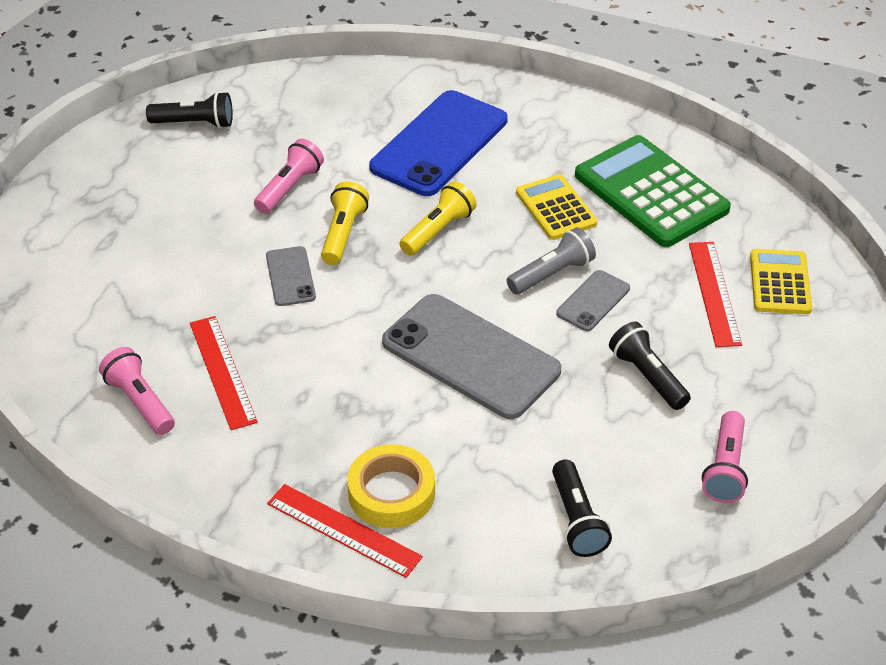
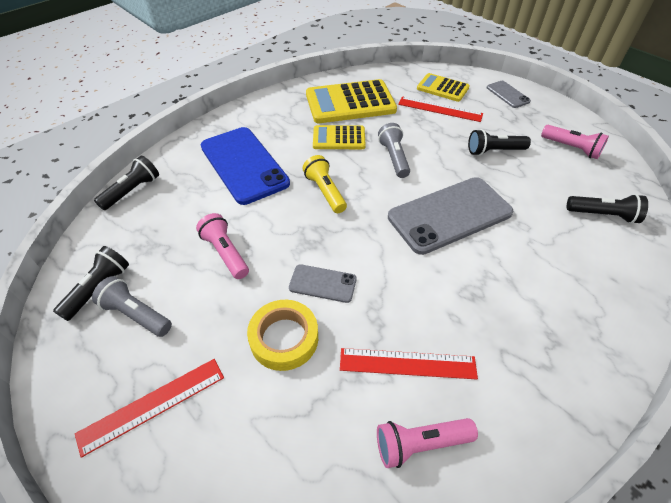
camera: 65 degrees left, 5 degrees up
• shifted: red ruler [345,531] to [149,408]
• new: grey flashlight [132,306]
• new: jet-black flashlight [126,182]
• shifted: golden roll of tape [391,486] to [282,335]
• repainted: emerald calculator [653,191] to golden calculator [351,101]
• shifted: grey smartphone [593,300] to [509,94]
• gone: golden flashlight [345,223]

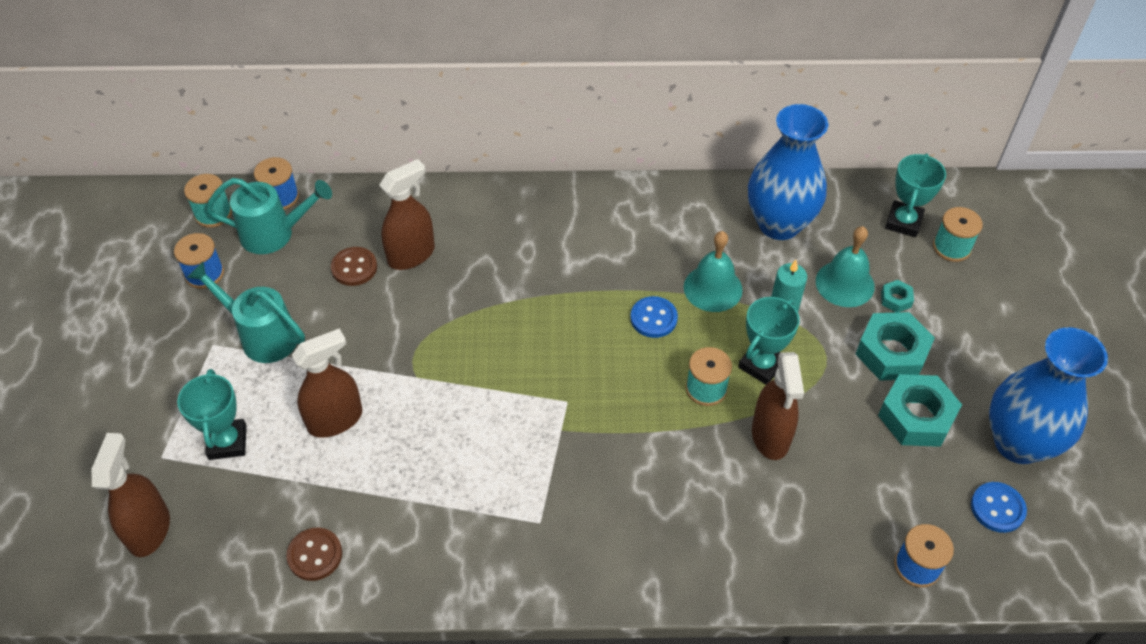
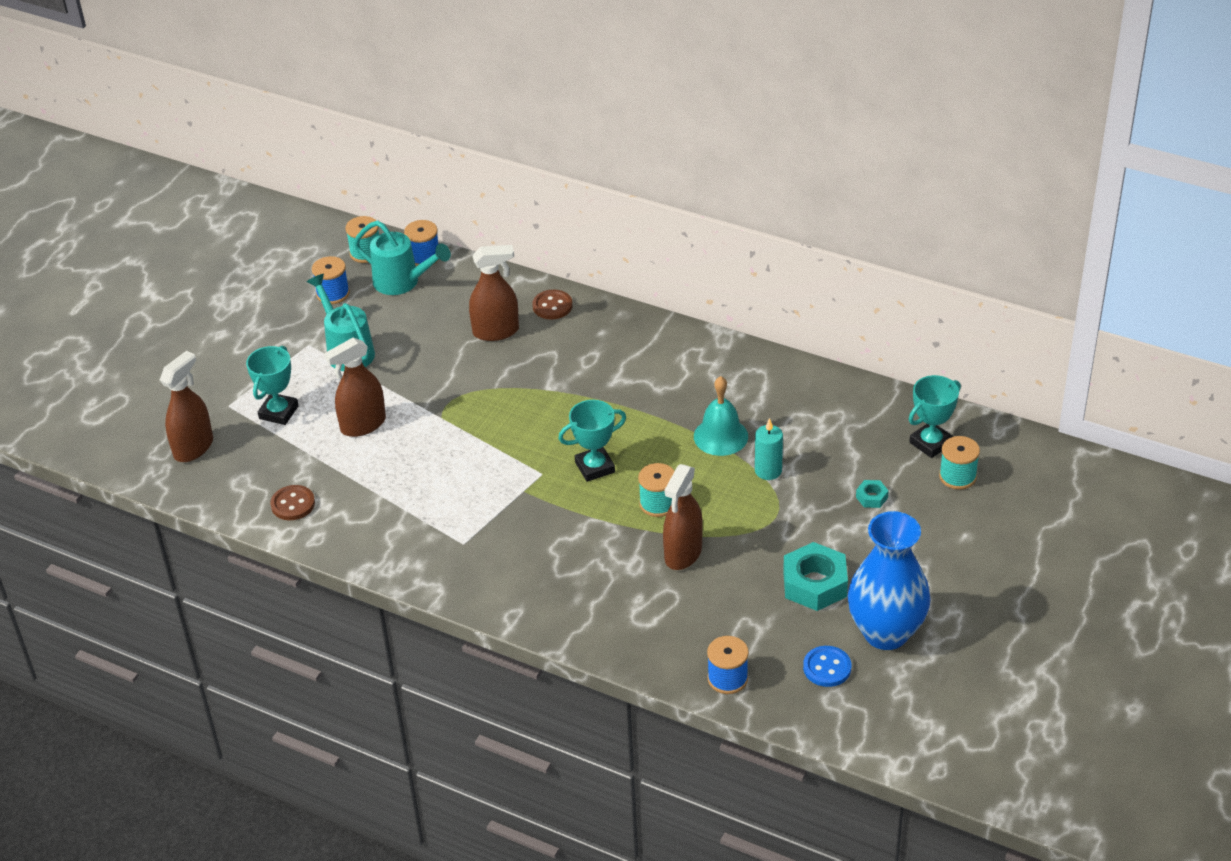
camera: 30 degrees right, 10 degrees down
• rotated: russet spray cleaner [327,383] = [355,387] 150 degrees clockwise
• shifted: russet sewing button [354,266] to [552,304]
• shifted: aqua award cup [769,341] to [592,441]
• gone: cobalt sewing button [654,317]
• gone: cobalt flower vase [788,172]
• gone: aqua bell [845,266]
• gone: aqua hex nut [895,346]

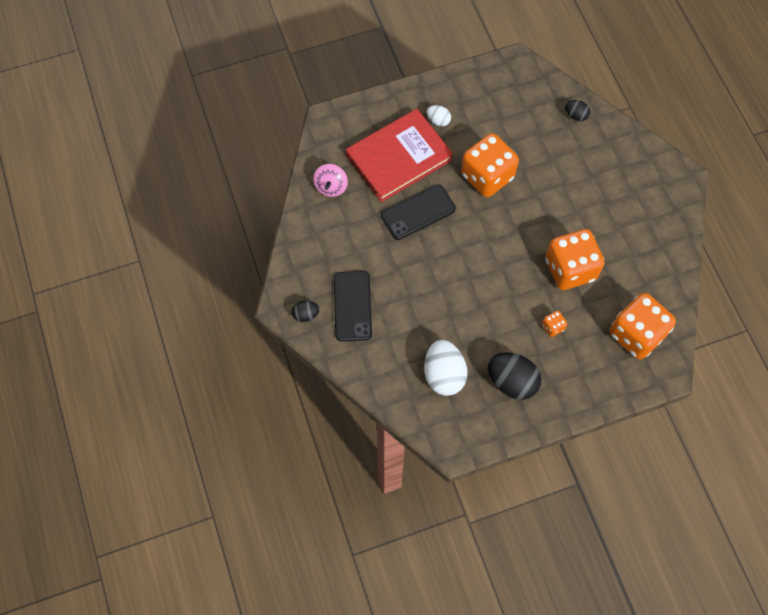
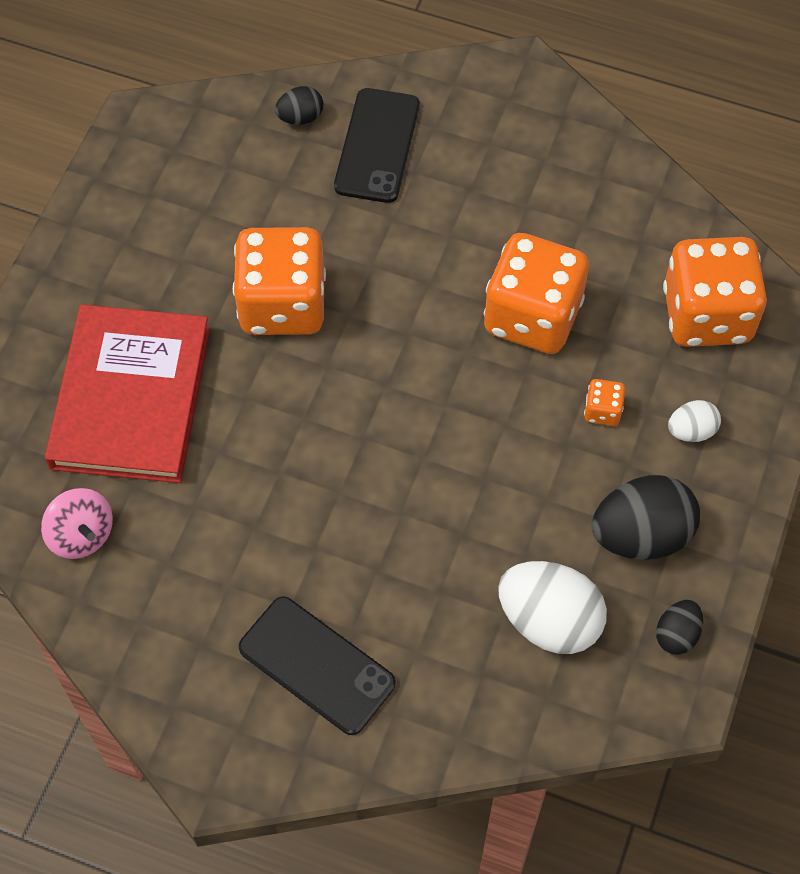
camera: 50 degrees left, 5 degrees down
• shifted: jet-black smartphone [418,212] to [377,145]
• shifted: jet-black toy egg [306,311] to [679,627]
• shifted: white toy egg [439,116] to [694,421]

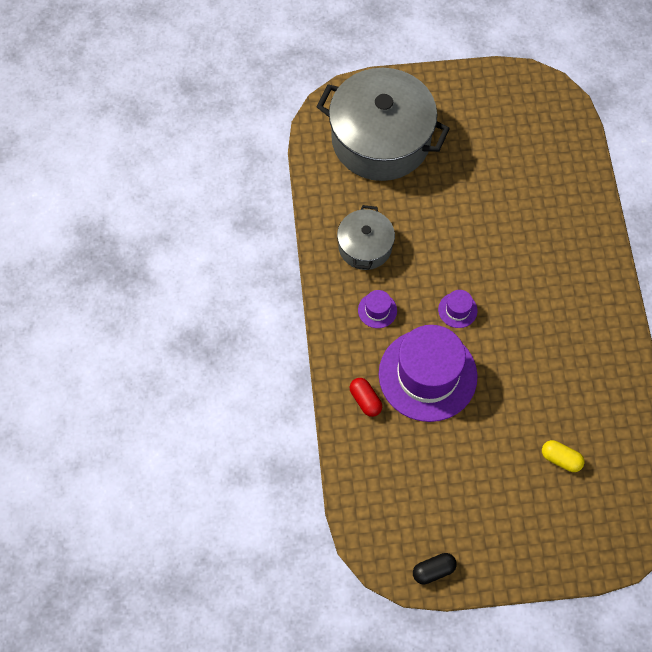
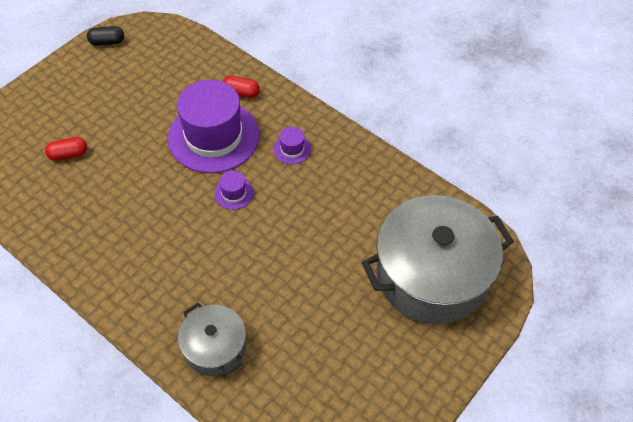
camera: 135 degrees right, 10 degrees down
• repainted: golden capsule [563,456] to red capsule [66,149]
• rotated: jet-black capsule [435,569] = [105,35] 60 degrees clockwise
• shifted: grey cooking pot [366,237] to [212,339]

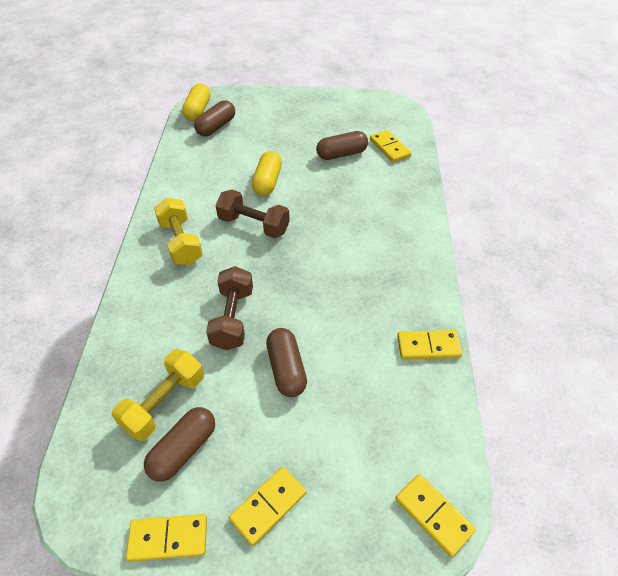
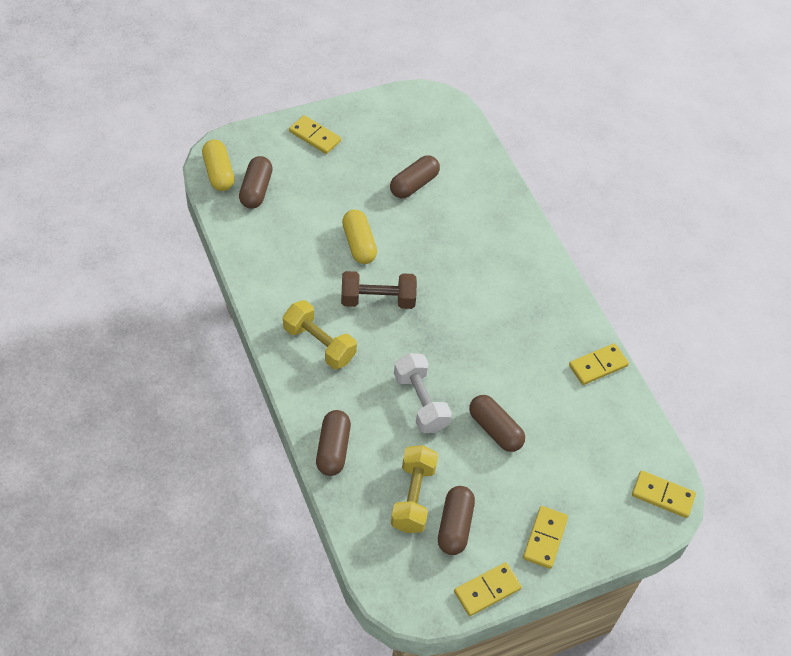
camera: 30 degrees left, 5 degrees up
• shifted: golden domino piece [390,146] to [315,134]
• new: russet capsule [333,443]
• repainted: russet free weight [229,308] to white free weight [423,393]

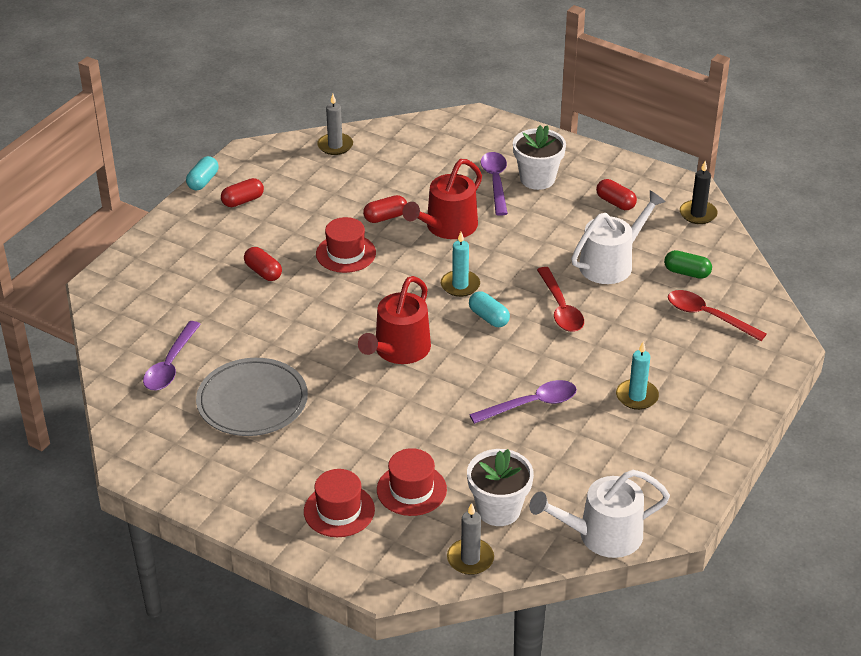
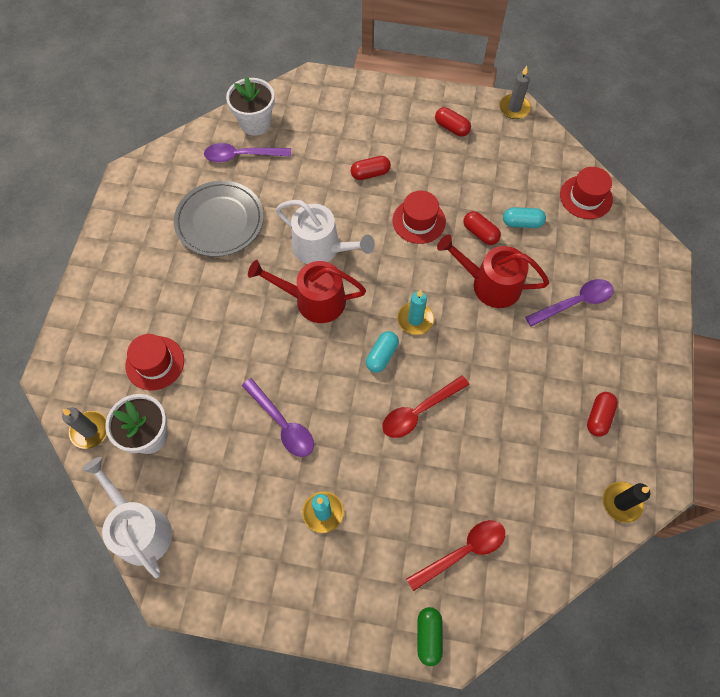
camera: 70 degrees right, 25 degrees up
• shifted: white flower pot [539,157] to [250,106]
• shifted: white watering can [618,237] to [325,232]
• rotated: red capsule [263,264] = [371,168] 45 degrees clockwise
• rotated: red teaspoon [717,315] = [456,555] 45 degrees clockwise
• shifted: emerald capsule [688,264] to [430,636]
• shifted: grey wax candle [335,124] to [515,92]
• shifted: aqua capsule [202,173] to [524,217]
• shifted: red tall hat [339,503] to [586,193]

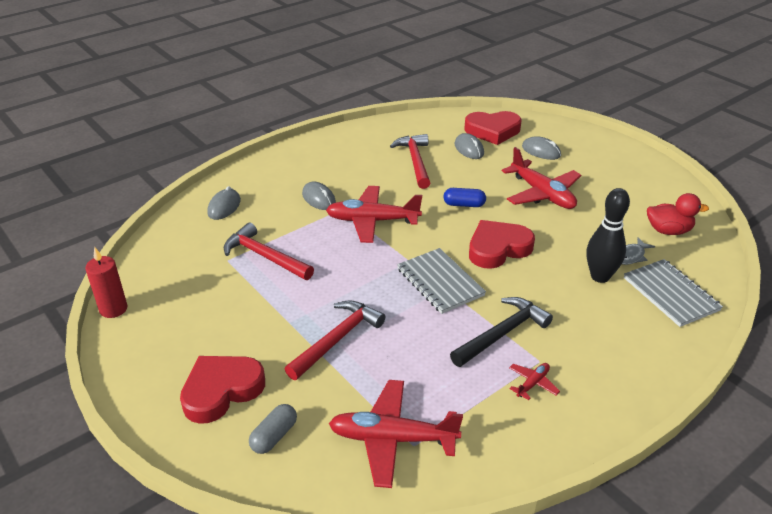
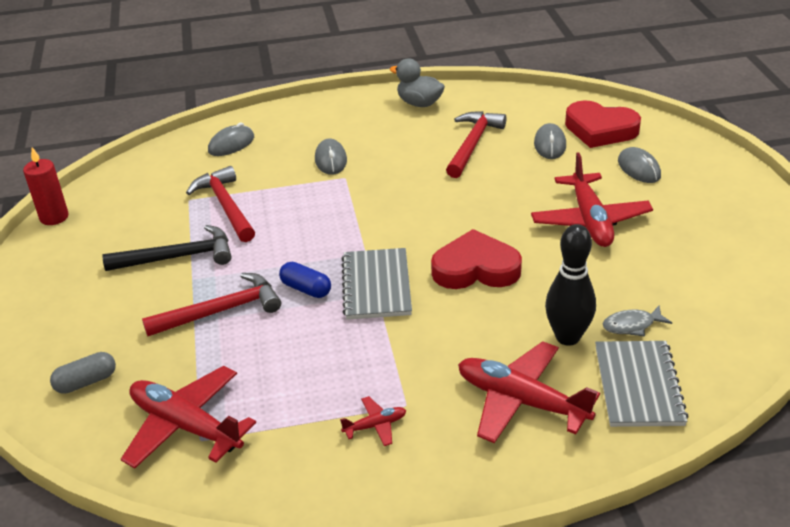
camera: 30 degrees right, 0 degrees up
• shifted: jet-black claw hammer [501,332] to [167,248]
• shifted: cobalt capsule [464,197] to [305,280]
• new: grey toy duck [417,83]
• shifted: red aeroplane [374,214] to [529,392]
• gone: red heart [222,390]
• gone: red toy duck [678,214]

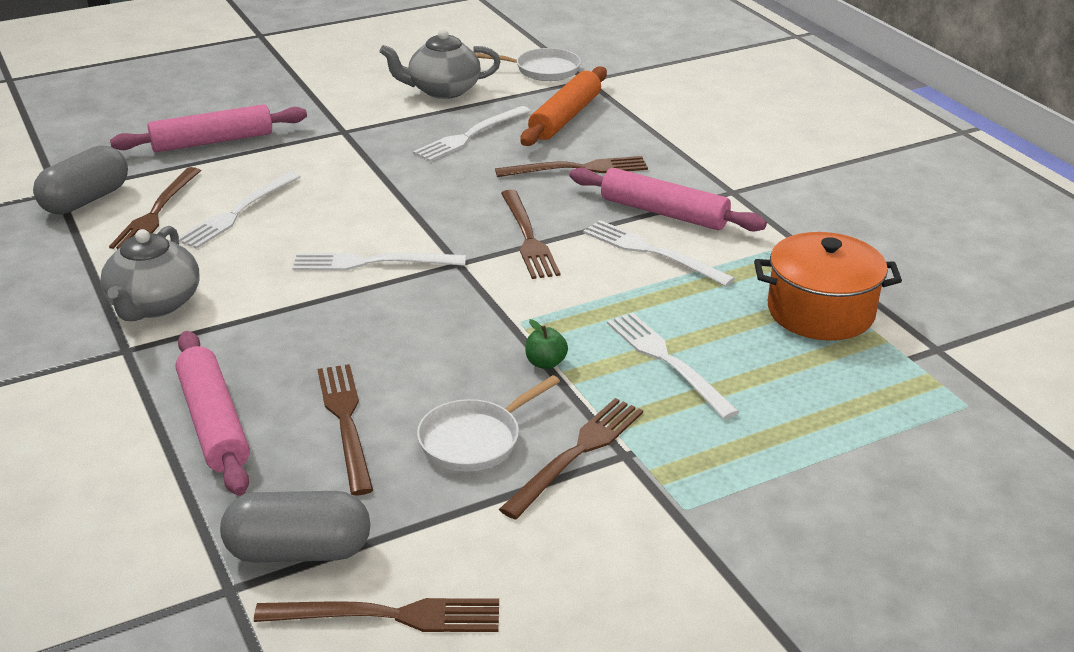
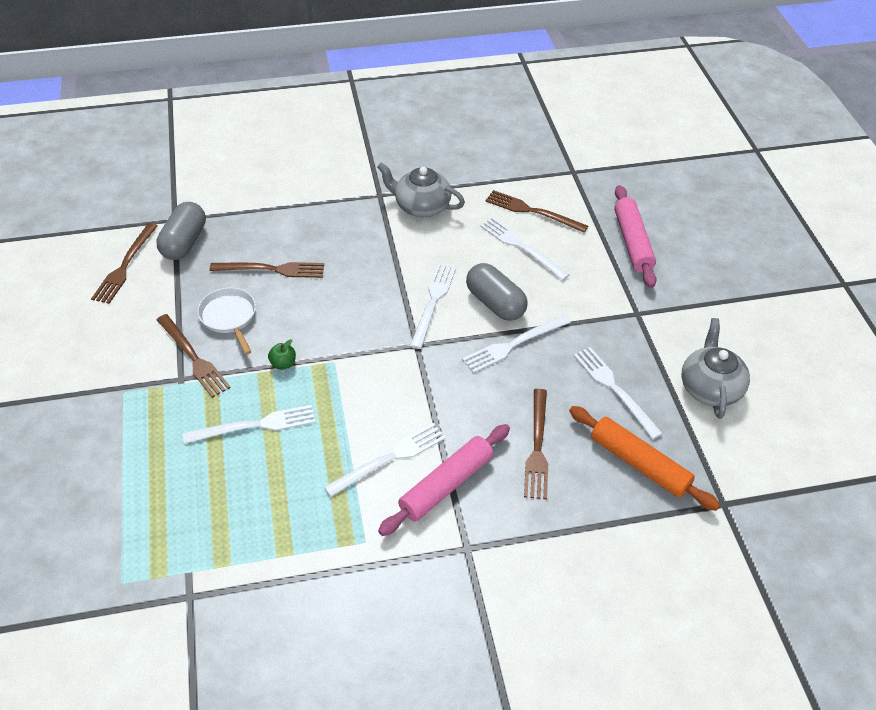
camera: 105 degrees right, 15 degrees up
• new: white dinner fork [516,344]
• shifted: grey capsule [80,179] to [496,292]
• gone: rose-pink pastry roller [213,413]
• gone: white frying pan [528,64]
• gone: russet dinner fork [530,234]
• gone: orange-coloured cooking pot [828,286]

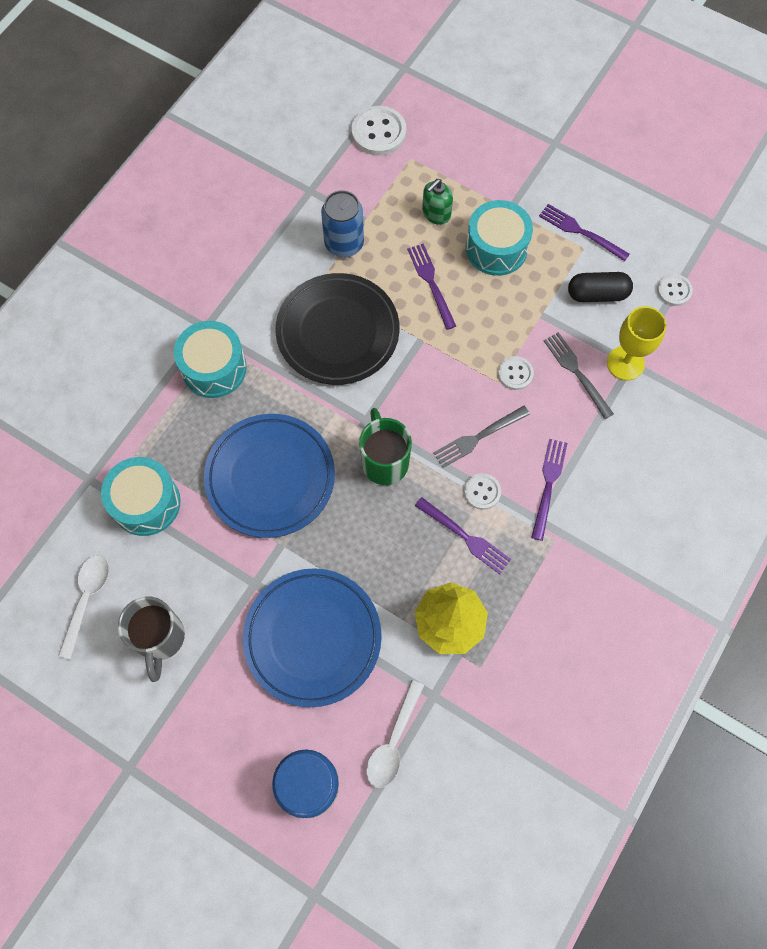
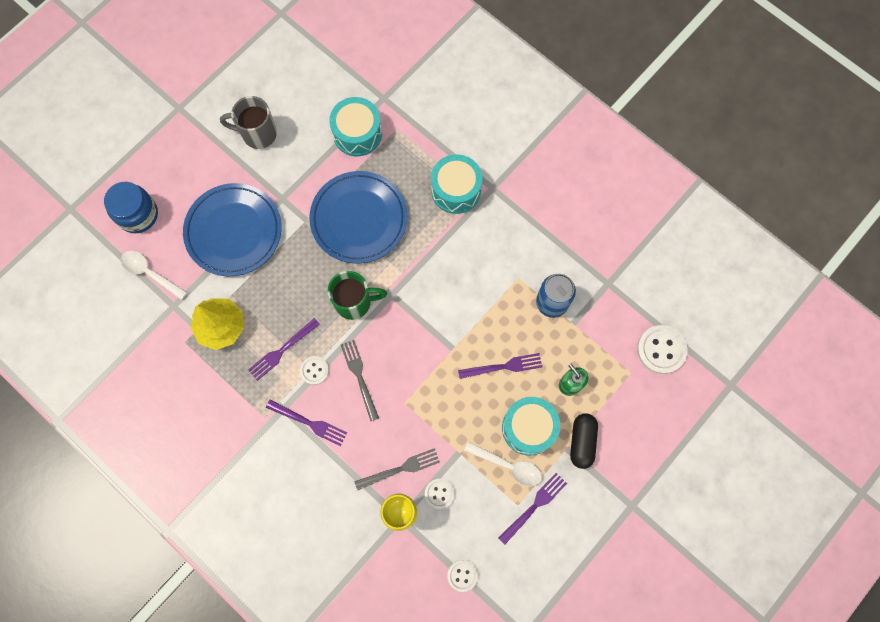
camera: 100 degrees right, 5 degrees up
• shifted: white sewing button [516,373] to [439,494]
• shifted: white teaspoon [83,607] to [503,463]
• shifted: jet-black capsule [600,287] to [584,441]
• gone: jet-black flat dish [337,329]

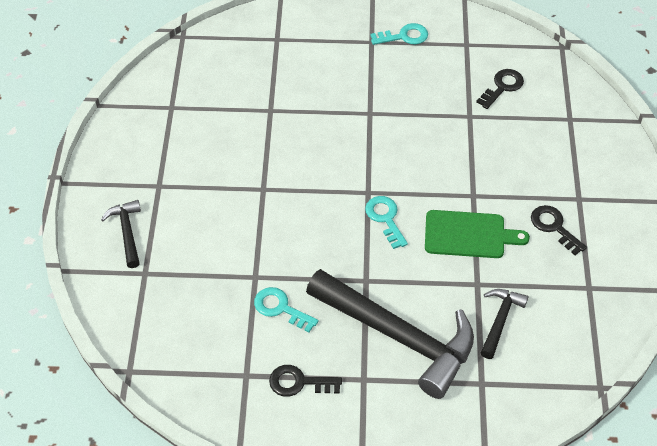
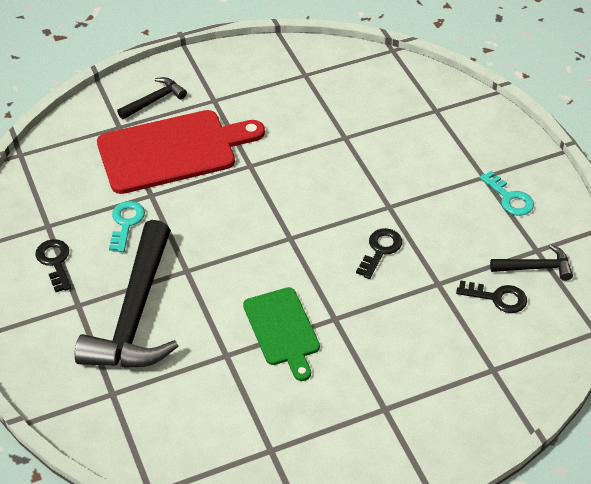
camera: 65 degrees right, 5 degrees down
• new: red chopping board [181,152]
• shifted: jet-black door key [559,230] to [379,253]
• shifted: jet-black claw hammer [504,324] to [531,263]
• gone: aqua door key [386,222]

